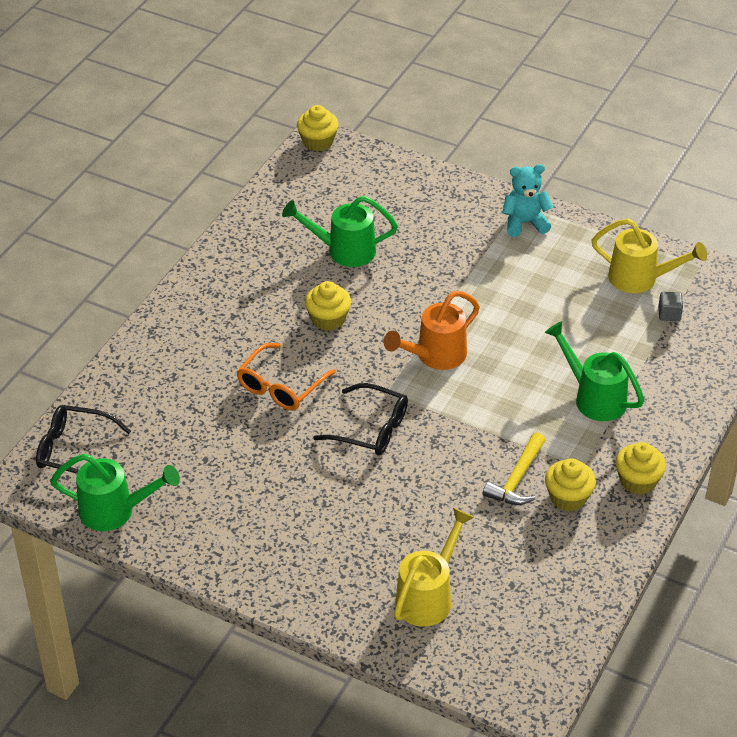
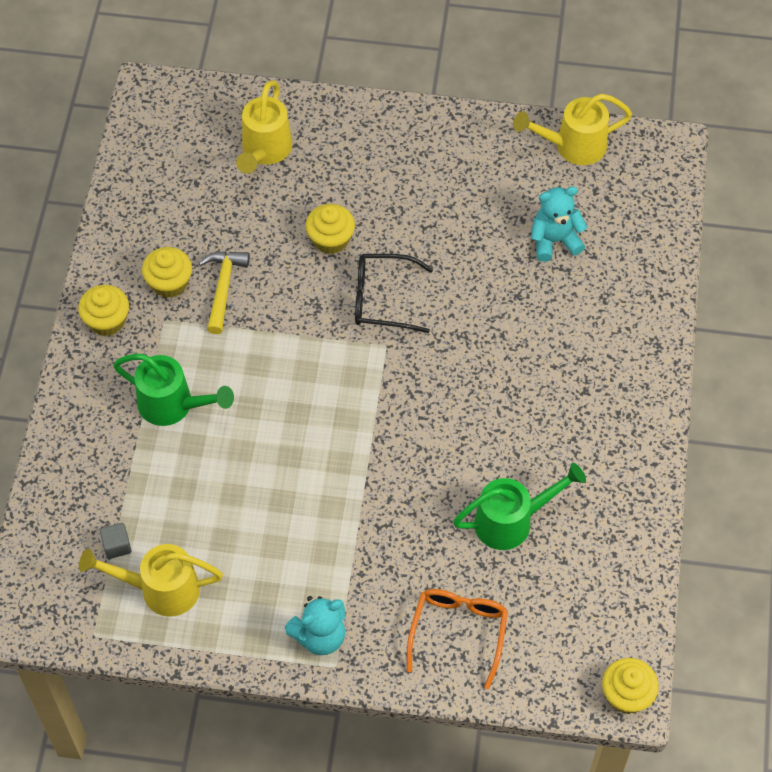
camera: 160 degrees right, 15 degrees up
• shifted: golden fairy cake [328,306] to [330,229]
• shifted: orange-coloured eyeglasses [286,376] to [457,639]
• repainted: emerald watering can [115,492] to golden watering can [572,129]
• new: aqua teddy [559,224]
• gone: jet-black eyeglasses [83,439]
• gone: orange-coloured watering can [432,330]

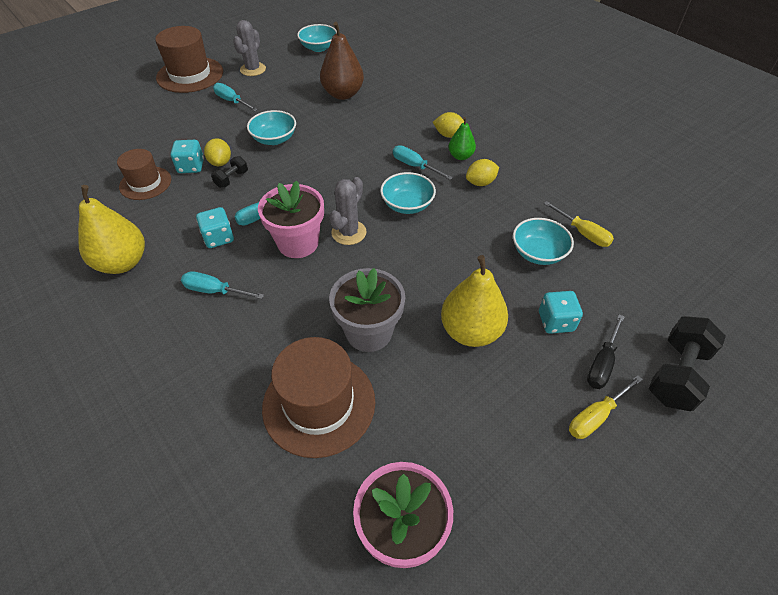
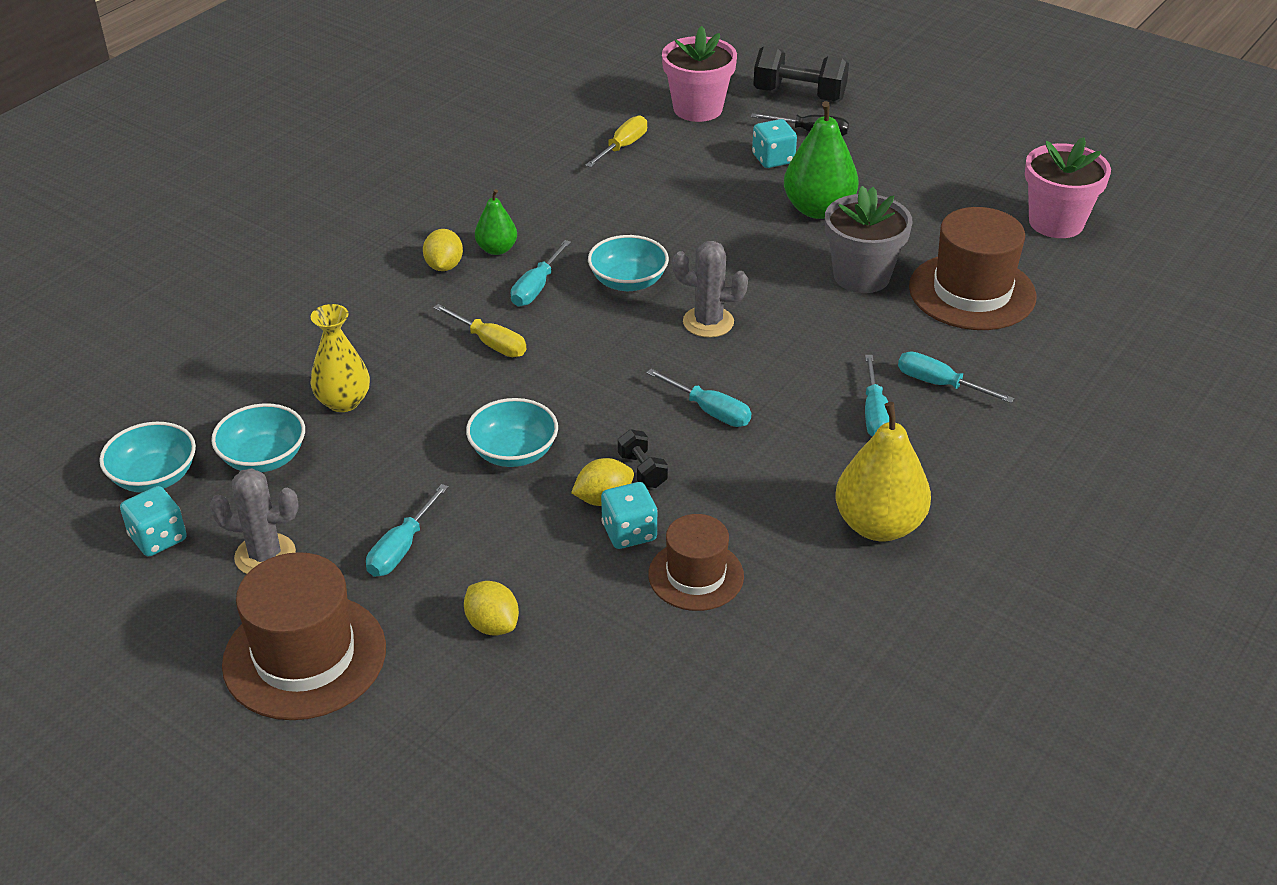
camera: 105 degrees left, 10 degrees down
• shifted: aqua die [215,227] to [153,521]
• shifted: aqua serving bowl [543,241] to [258,437]
• swapped: russet toy pear [342,61] to golden flower vase [340,358]
• shifted: golden screwdriver [606,407] to [479,330]
• shifted: golden lemon [482,172] to [491,608]
• rotated: jet-black free weight [229,172] = [643,458] 45 degrees clockwise
• shifted: rose-pink flower pot [291,219] to [699,74]
• repainted: golden toy pear [474,301] to emerald toy pear [821,160]
• new: aqua screwdriver [956,377]

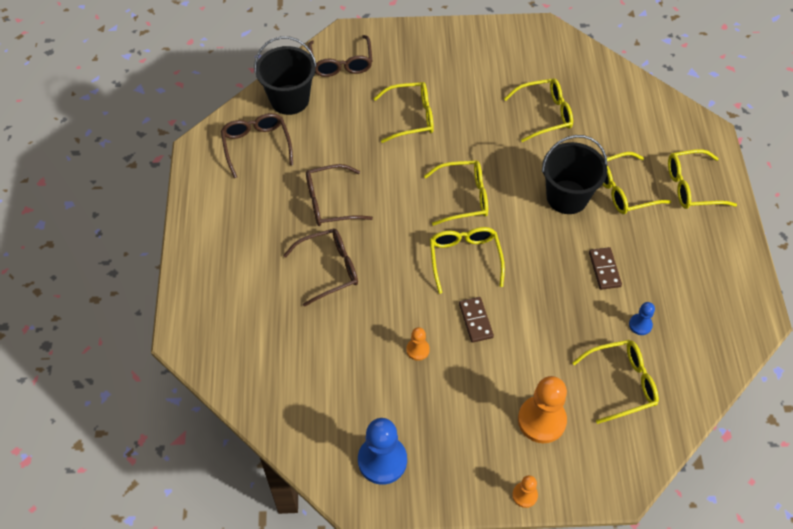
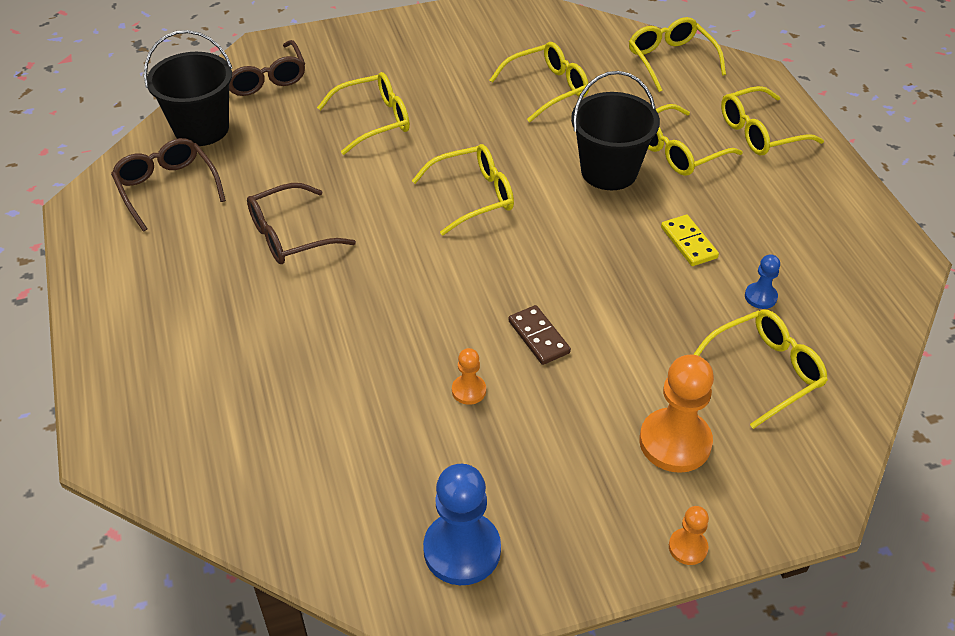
camera: 15 degrees left, 10 degrees down
• shifted: golden eyeglasses [467,260] to [677,54]
• repainted: russet domino piece [605,268] to golden domino piece [690,240]
• gone: russet eyeglasses [320,267]

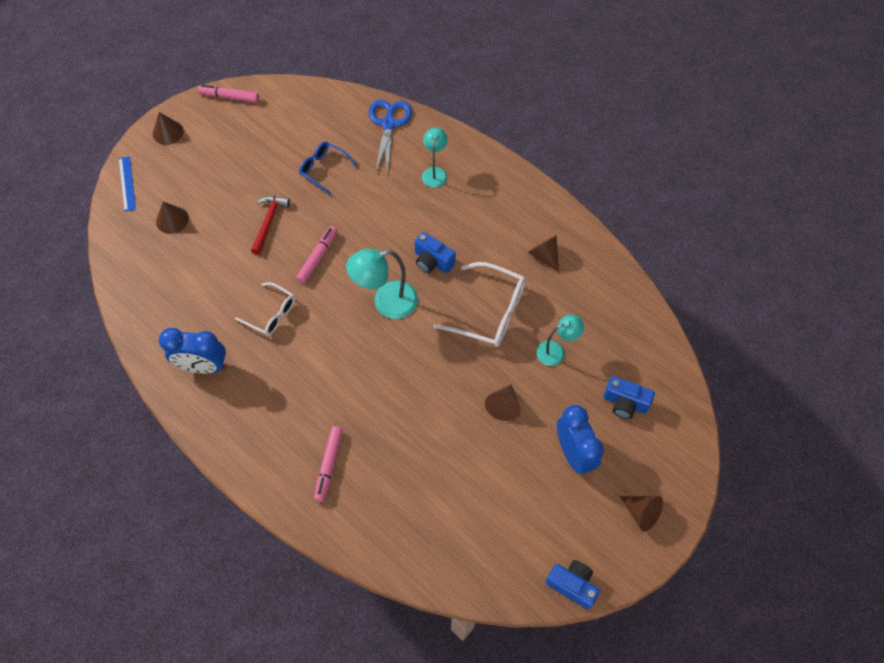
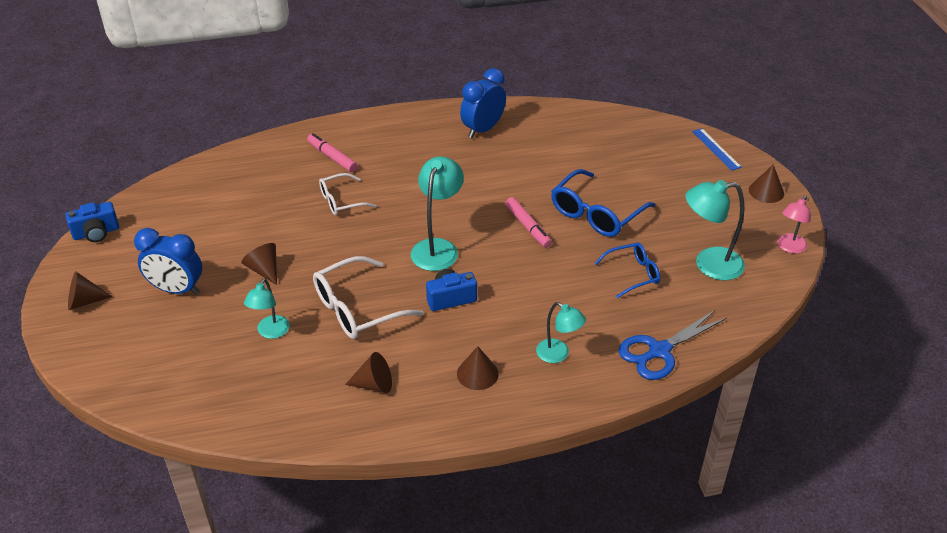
camera: 125 degrees right, 20 degrees down
• shifted: white eyeglasses [265,308] to [348,194]
• shifted: russet cone [172,218] to [478,368]
• swapped: red claw hammer [270,225] to cobalt eyeglasses [603,203]
• rotated: cobalt shears [390,136] = [672,345] 105 degrees clockwise
• new: aqua desk lamp [715,230]
• rotated: cobalt ruler [127,184] = [717,149] 45 degrees clockwise
• swapped: rose-pink marker [228,93] to rose-pink desk lamp [794,224]
• gone: cobalt photo camera [629,397]

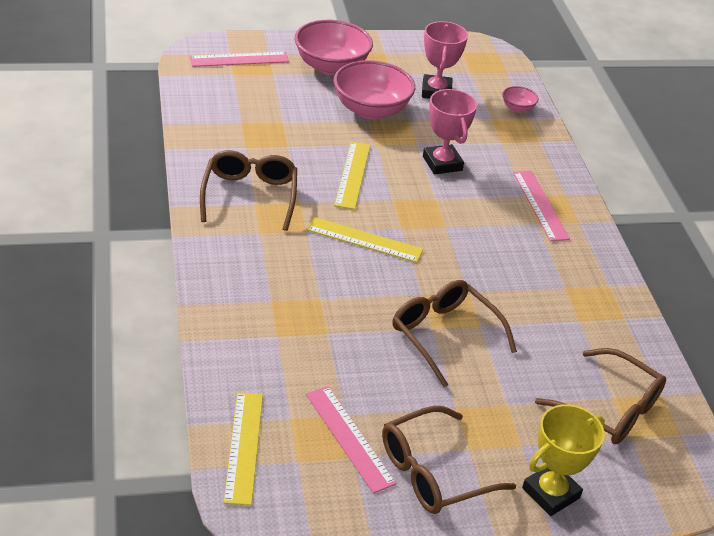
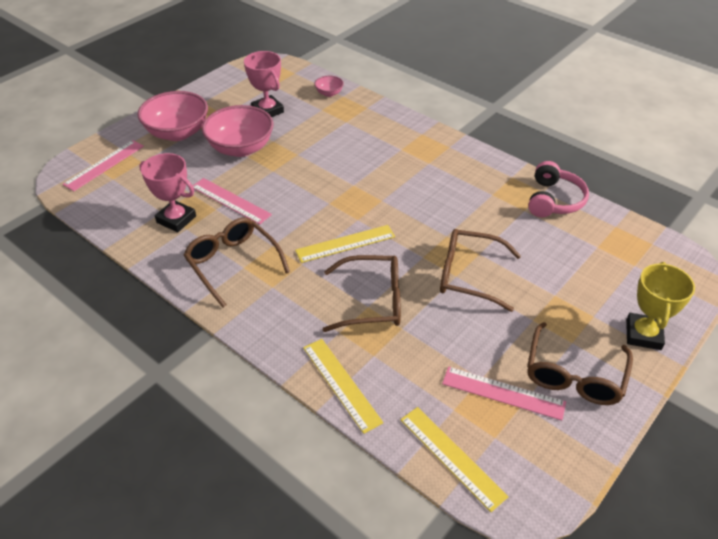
camera: 35 degrees left, 5 degrees up
• shifted: rose-pink award cup [450,131] to [167,192]
• shifted: rose-pink ruler [541,206] to [232,201]
• shifted: golden ruler [352,176] to [343,386]
• shifted: russet eyeglasses [600,396] to [362,293]
• new: rose-pink headset [558,189]

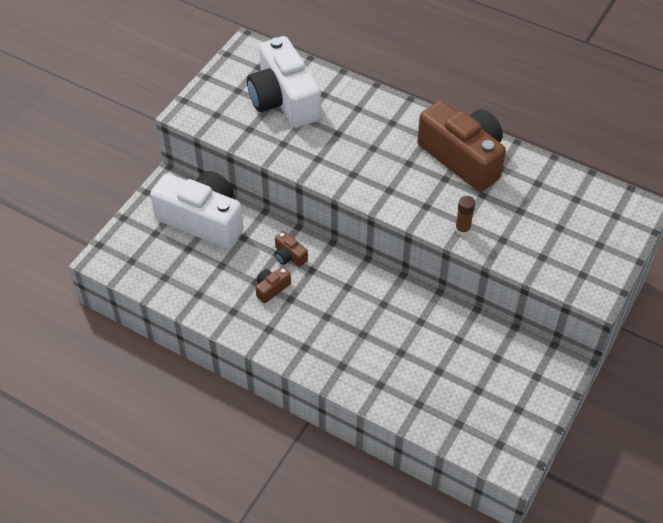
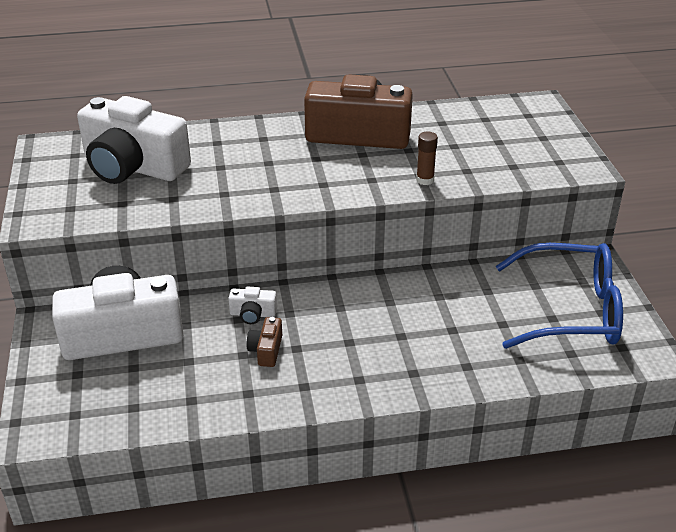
camera: 40 degrees left, 15 degrees down
• repainted: russet photo camera [291,249] to white photo camera [252,305]
• new: cobalt eyeglasses [559,296]

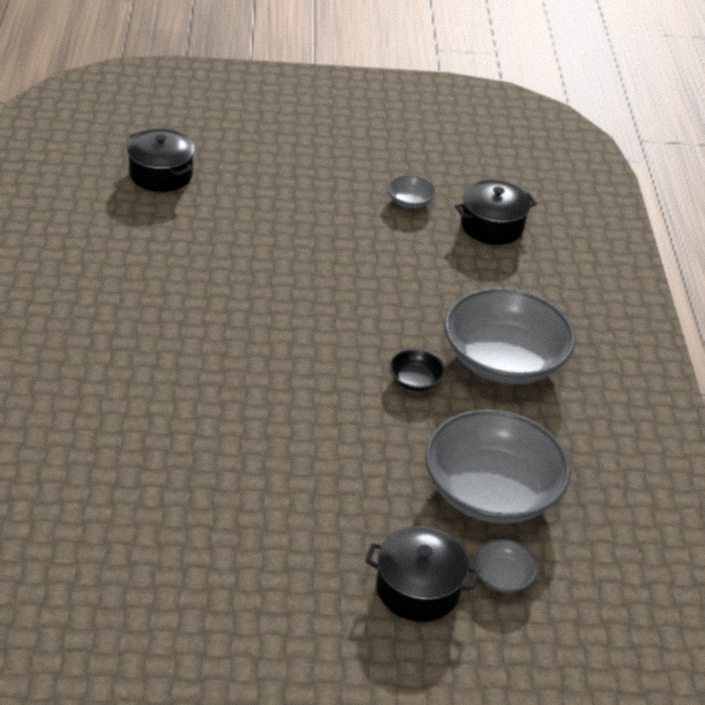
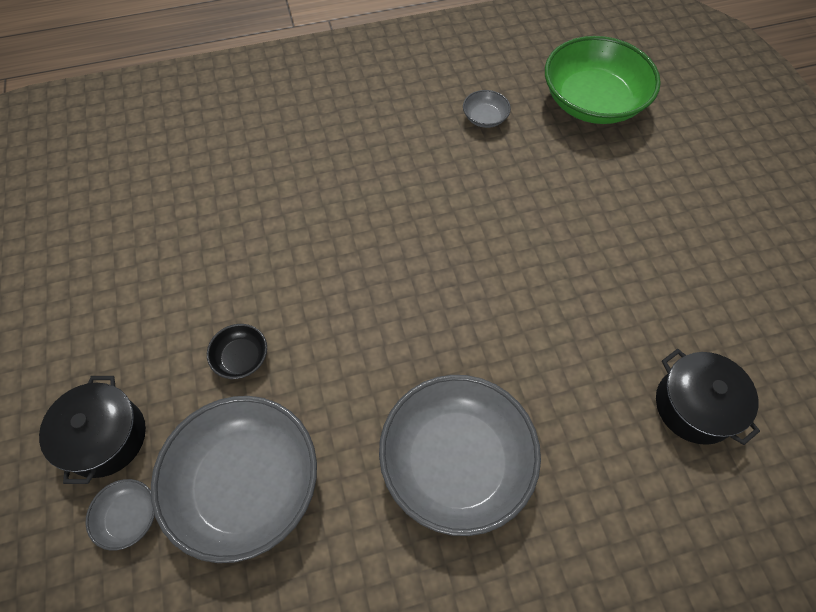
camera: 80 degrees right, 20 degrees up
• shifted: jet-black serving bowl [417,370] to [237,351]
• shifted: grey serving bowl [412,191] to [487,109]
• swapped: jet-black cooking pot [161,160] to emerald serving bowl [603,80]

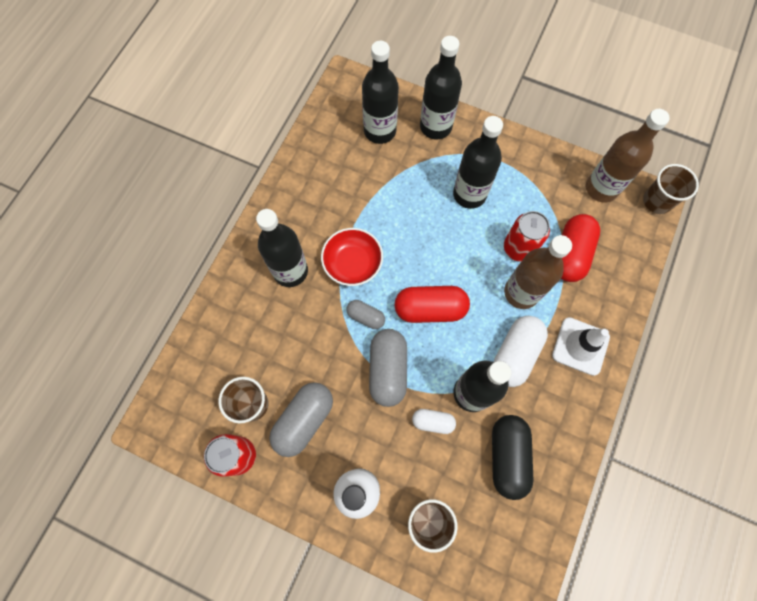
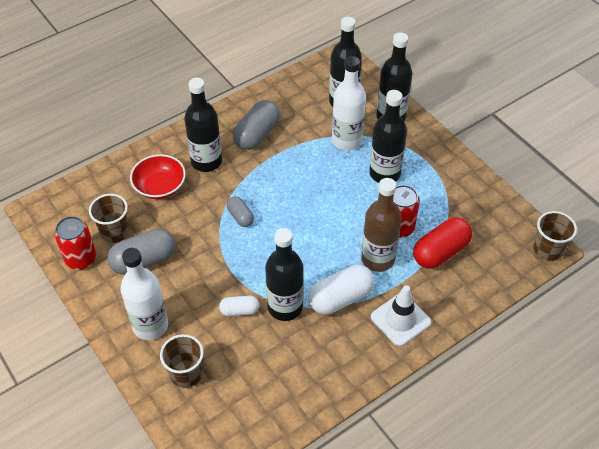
camera: 30 degrees right, 20 degrees down
• shifted: red serving bowl [352,257] to [158,176]
• rotated: white capsule [434,421] = [239,306] 45 degrees counterclockwise
• shifted: grey capsule [388,368] to [256,125]
• new: white bottle [349,103]
• gone: red capsule [432,304]
• gone: jet-black capsule [512,457]
• gone: russet bottle [628,155]

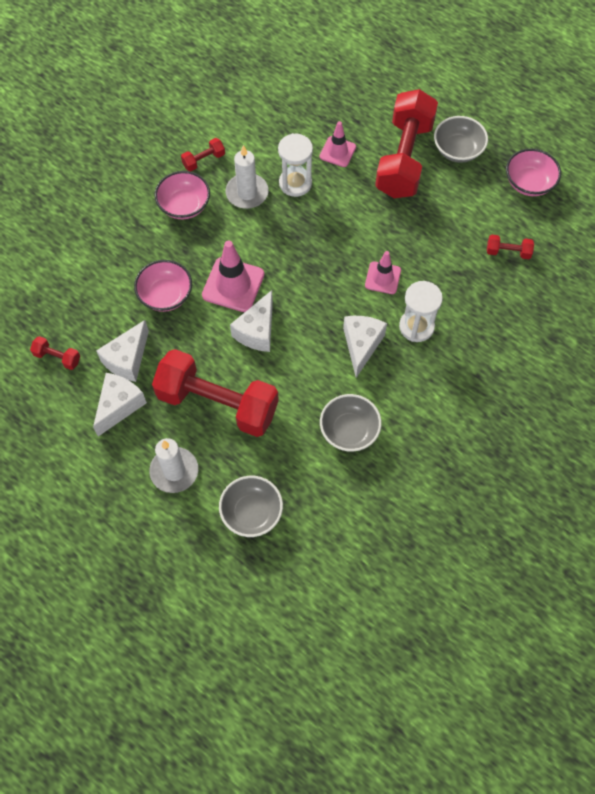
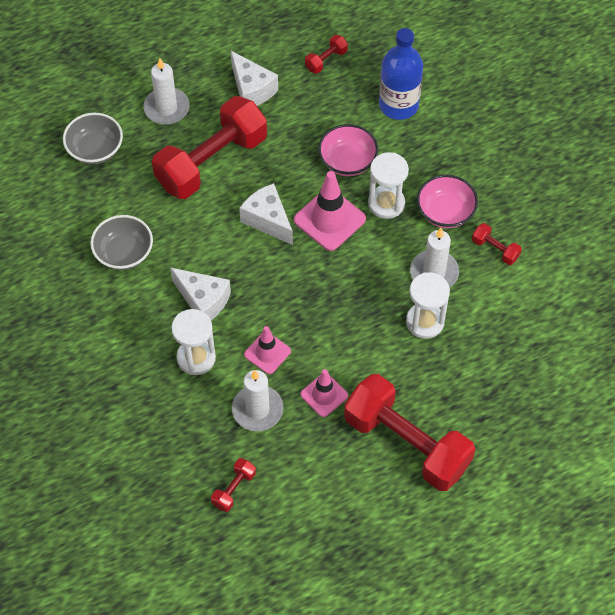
camera: 115 degrees right, 5 degrees down
• new: white wax candle [257,400]
• shifted: rose-pink traffic cone [338,144] to [324,393]
• new: white sandglass [388,185]
• new: cobalt bottle [401,74]
• rotated: red free weight [203,155] = [497,244] 45 degrees counterclockwise
• gone: white cheese wedge [122,351]
• gone: grey serving bowl [461,139]
• gone: rose-pink serving bowl [533,172]

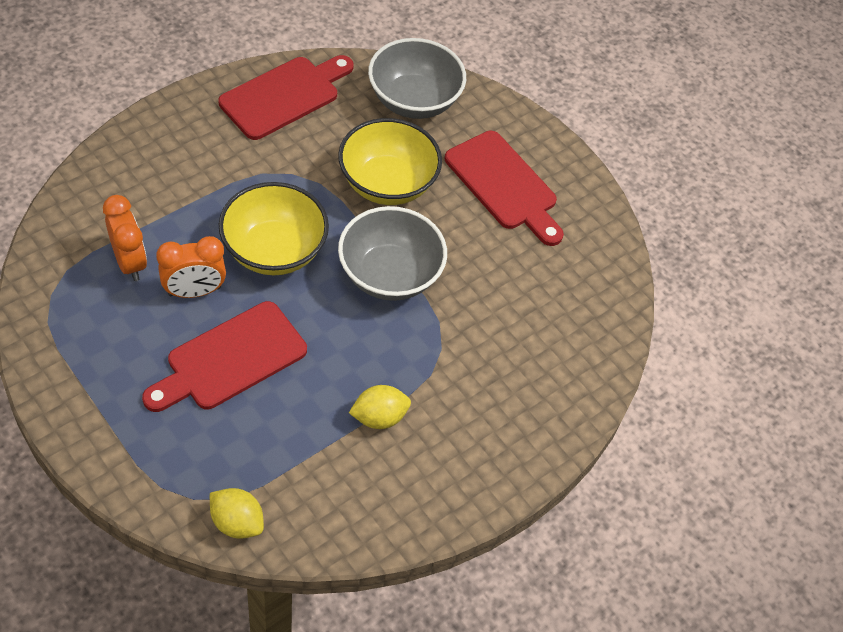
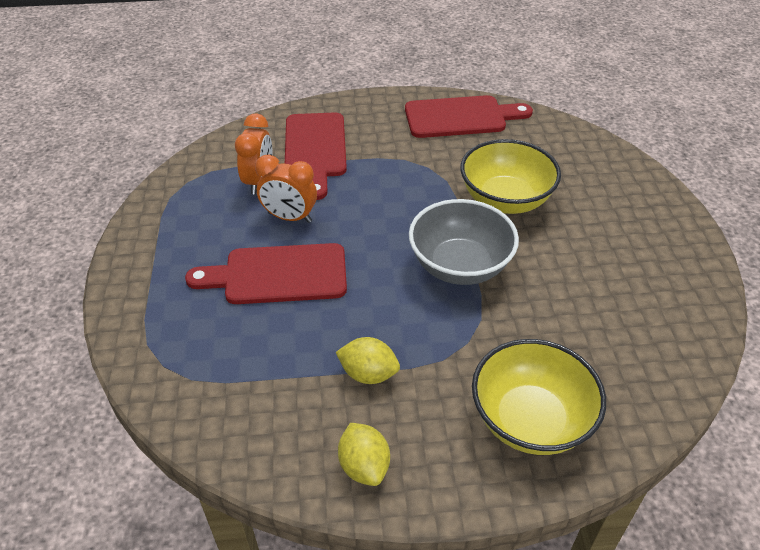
camera: 40 degrees right, 10 degrees down
• shifted: red chopping board [504,188] to [316,156]
• shifted: golden lemon [237,513] to [364,454]
• shifted: golden serving bowl [274,228] to [539,397]
• gone: grey serving bowl [417,78]

